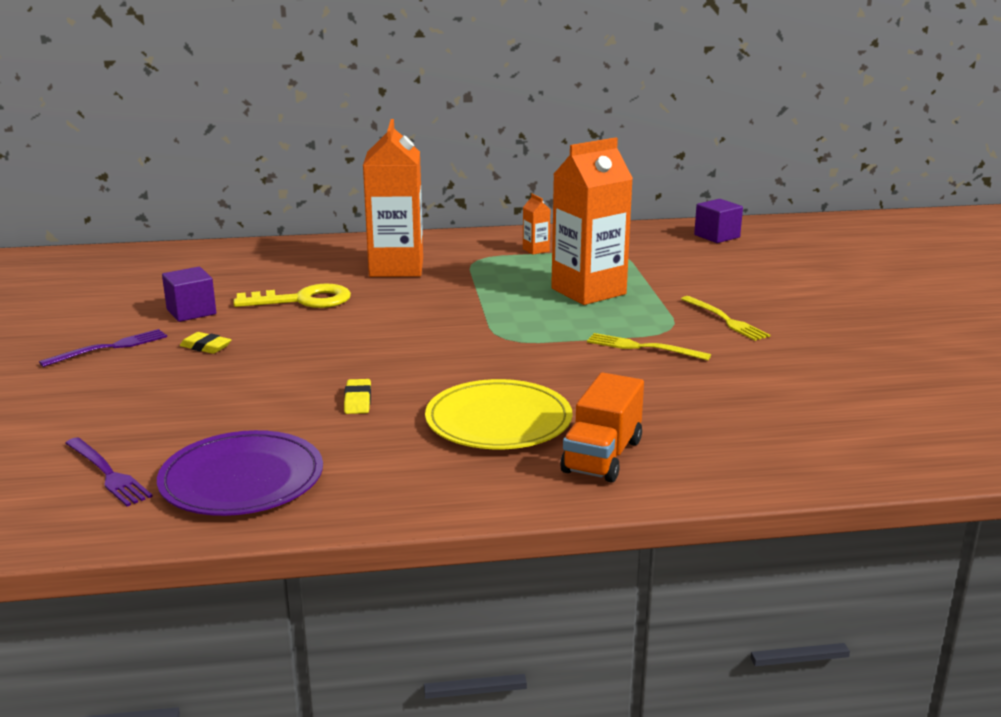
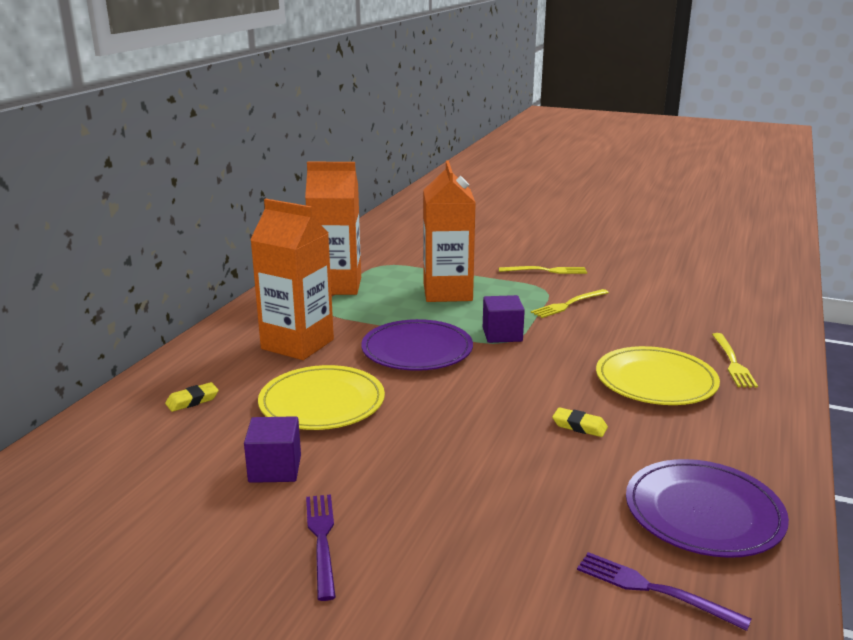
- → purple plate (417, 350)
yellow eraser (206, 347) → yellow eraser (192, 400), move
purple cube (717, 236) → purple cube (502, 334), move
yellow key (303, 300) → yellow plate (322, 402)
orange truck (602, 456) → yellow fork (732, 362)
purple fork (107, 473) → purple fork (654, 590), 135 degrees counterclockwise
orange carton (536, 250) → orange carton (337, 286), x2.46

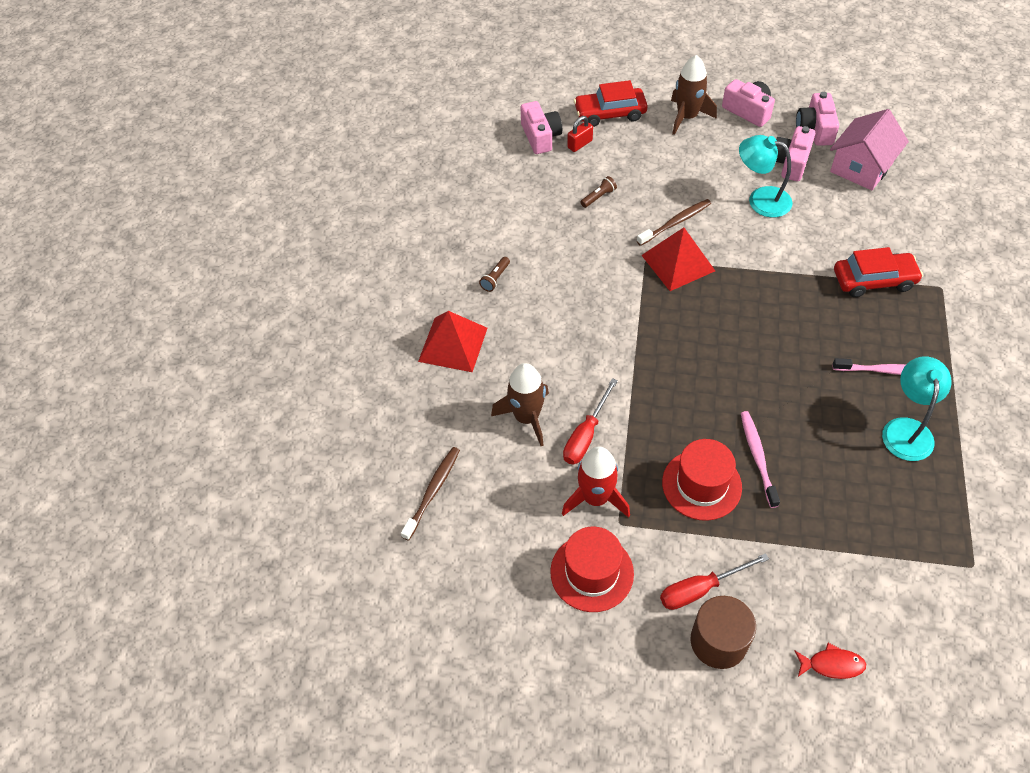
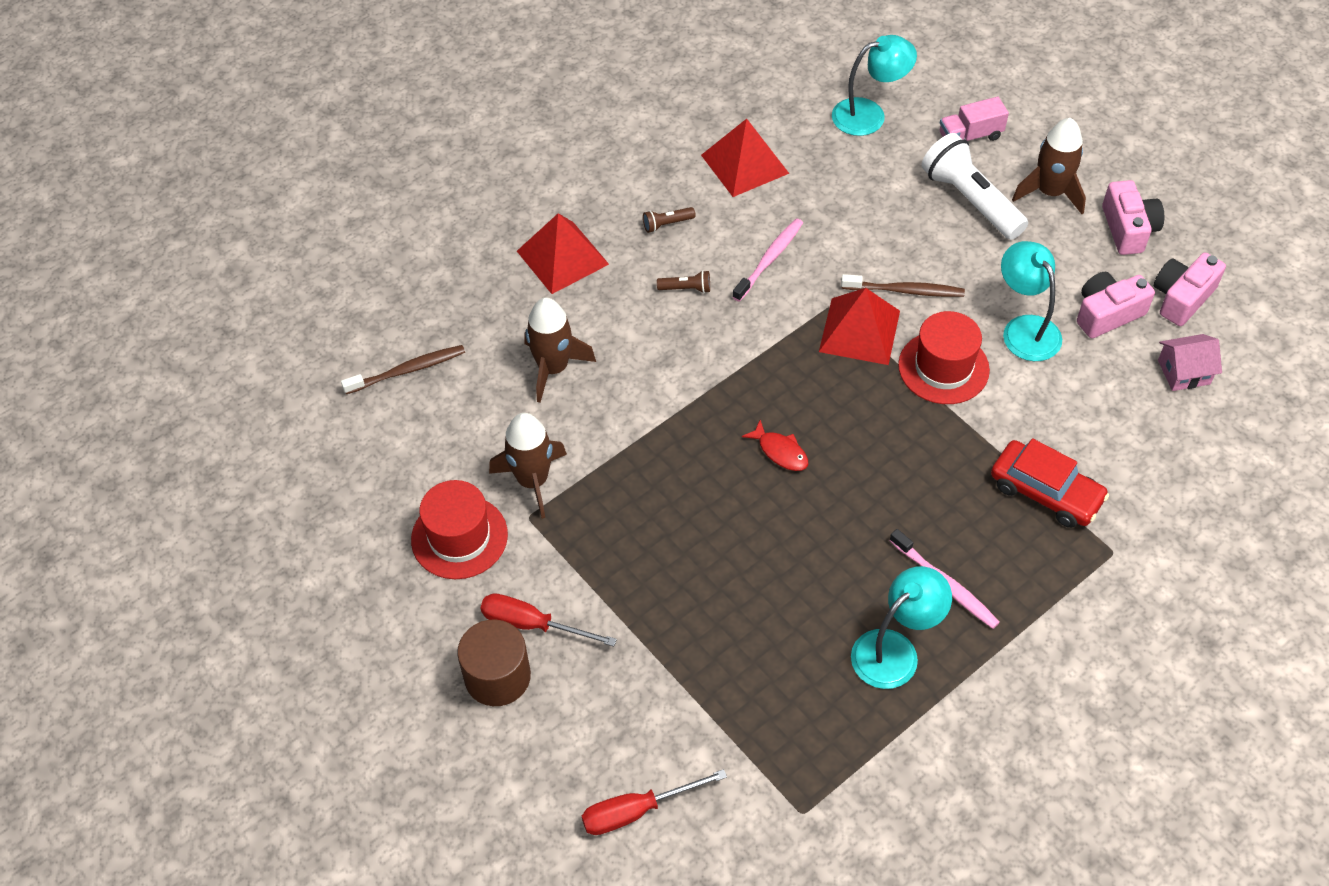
red padlock (580, 144) → -
- → red pyramid (744, 164)
- → white flashlight (970, 200)
red screwdriver (586, 435) → red screwdriver (637, 810), move
brown flashlight (598, 197) → brown flashlight (686, 288), move
red hat (701, 485) → red hat (943, 367), move
pink toothbrush (757, 457) → pink toothbrush (769, 259), move
red fish (832, 664) → red fish (780, 451), move
pink camera (540, 136) → turquoise lamp (869, 114)
red car (610, 113) → pink truck (970, 136)
red rocket (595, 498) → brown rocket (533, 480)
pink house (861, 167) → pink house (1183, 372), x0.60

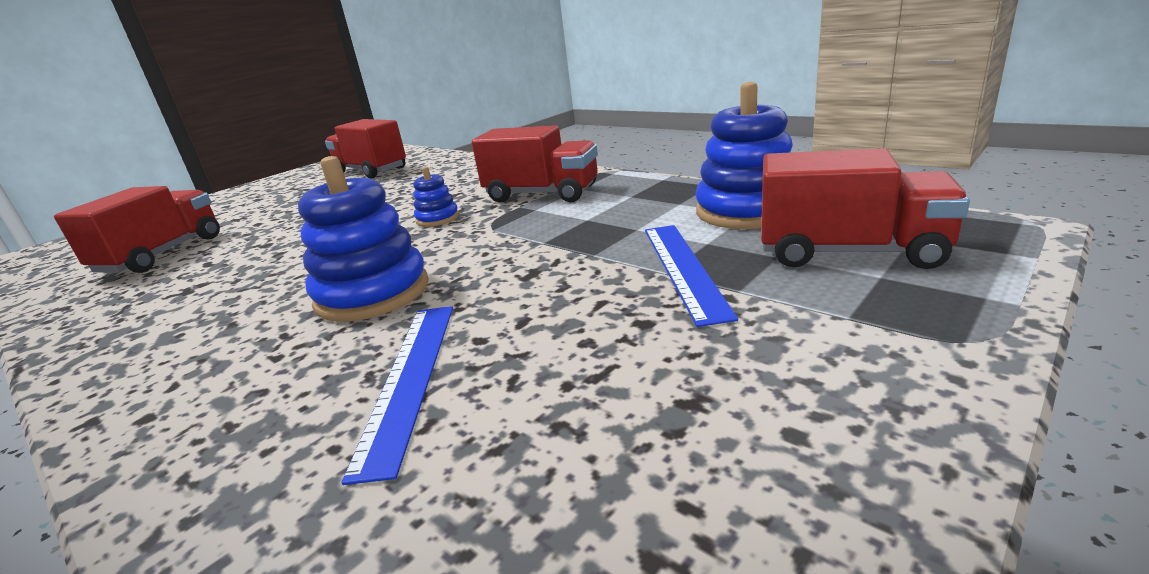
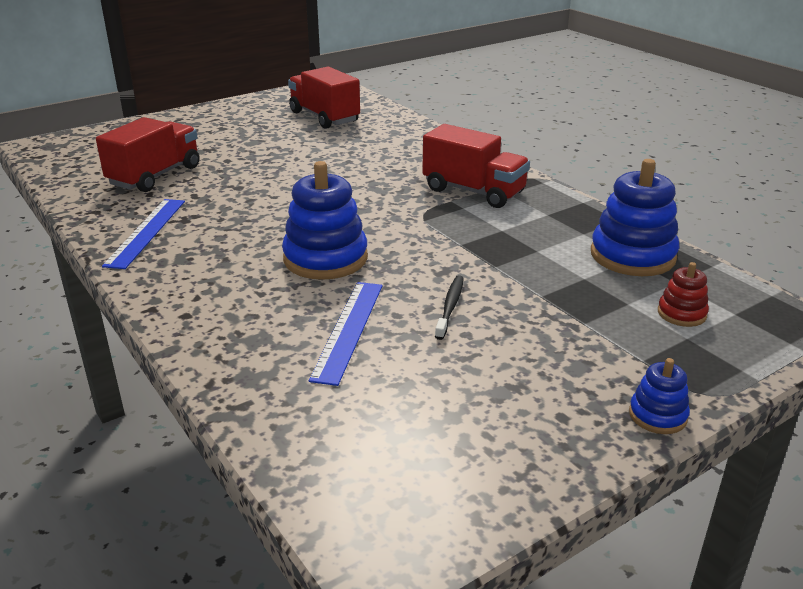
- → black toothbrush (450, 306)
blue stacking toy (437, 219) → blue stacking toy (657, 415), move
blue ruler (683, 268) → blue ruler (146, 232), move
red truck (849, 252) → red stacking toy (681, 313)

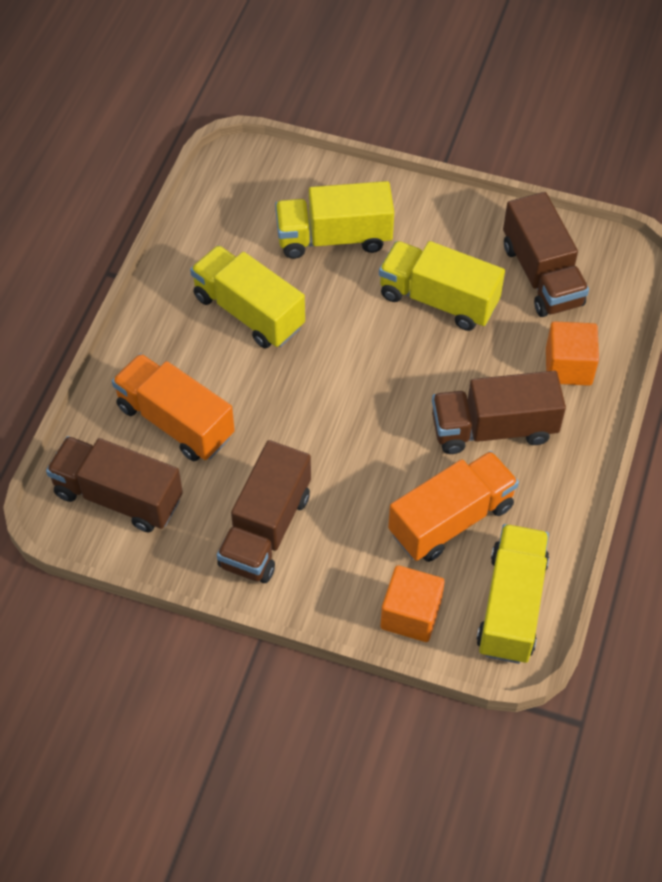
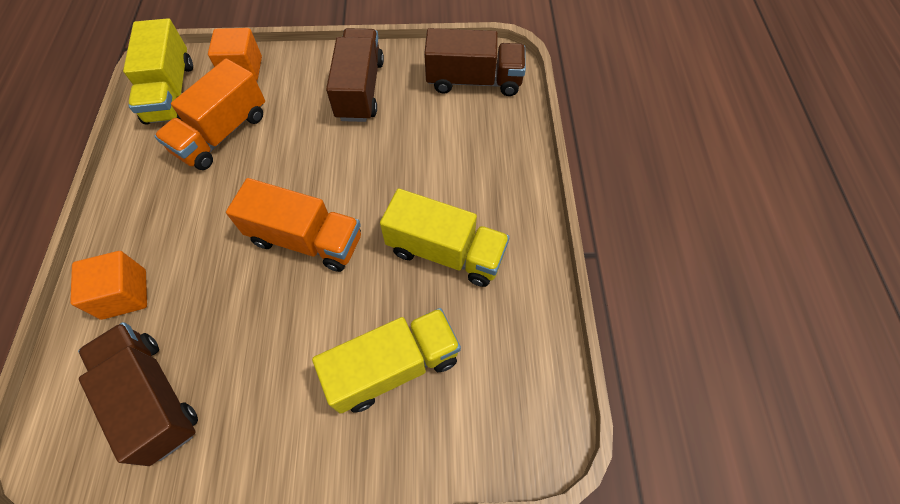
yellow truck (438, 299) → -
brown truck (493, 428) → -
orange truck (175, 421) → orange truck (306, 240), move

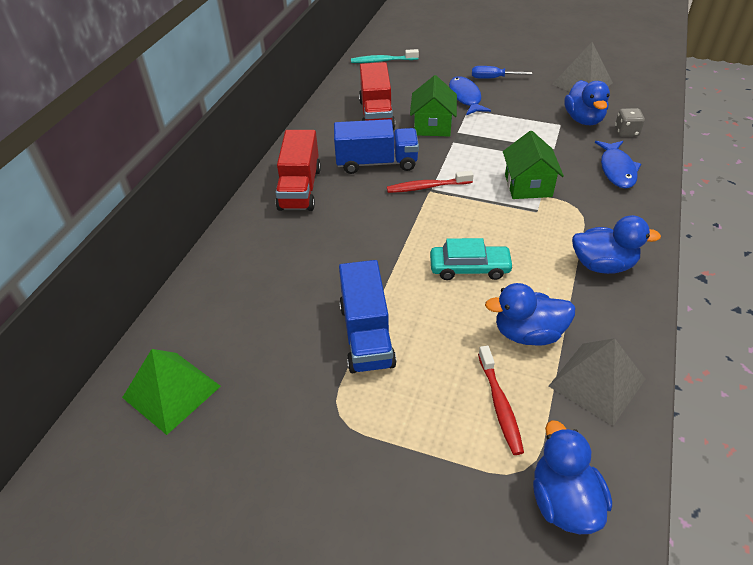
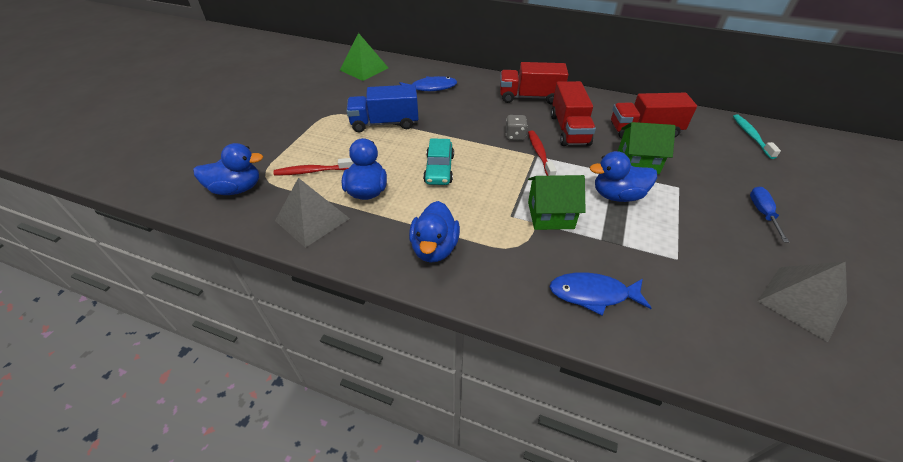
blue fish (465, 97) → blue fish (431, 88), move
blue duck (583, 119) → blue duck (617, 195), move
grey dice (626, 132) → grey dice (515, 136), move
blue truck (376, 163) → red truck (569, 130)

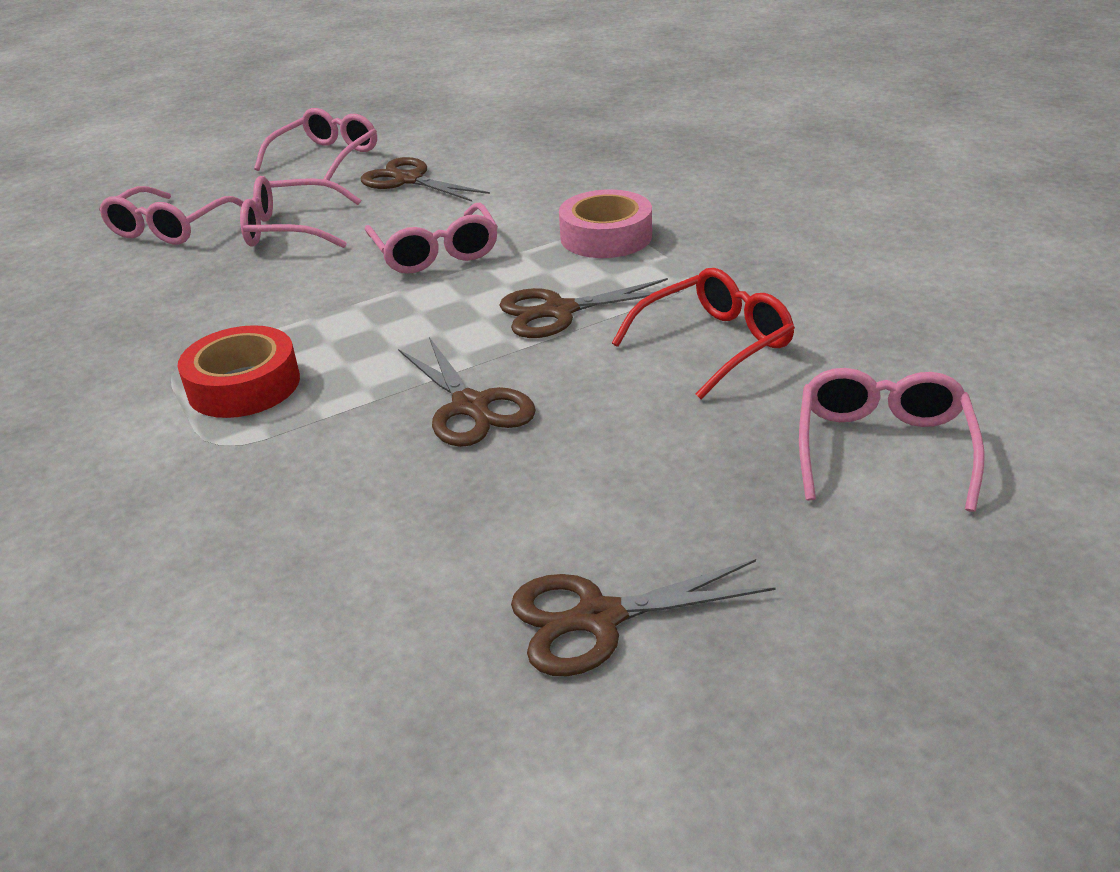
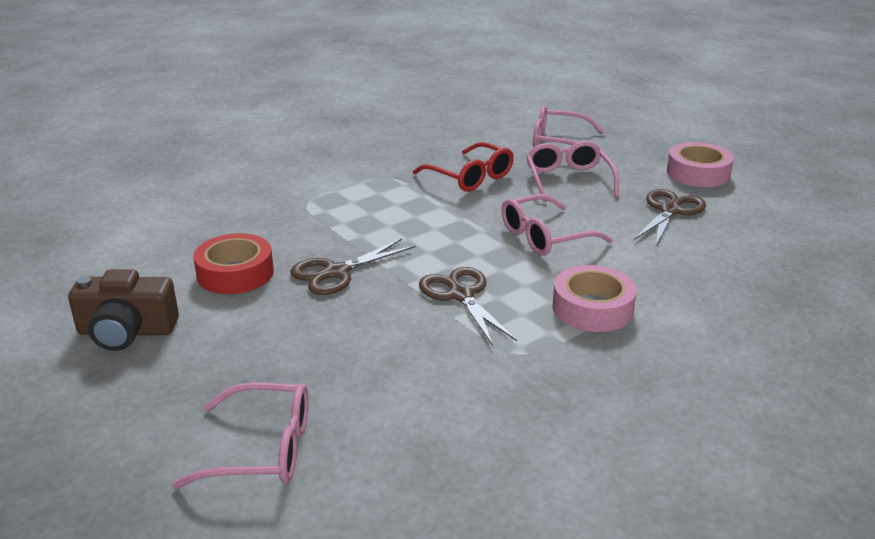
red tape (244, 385) → red tape (235, 273), move
red glasses (714, 344) → red glasses (470, 177), move
pink glasses (326, 157) → pink tape (698, 173)
brown scissors (599, 618) → brown camera (126, 331)

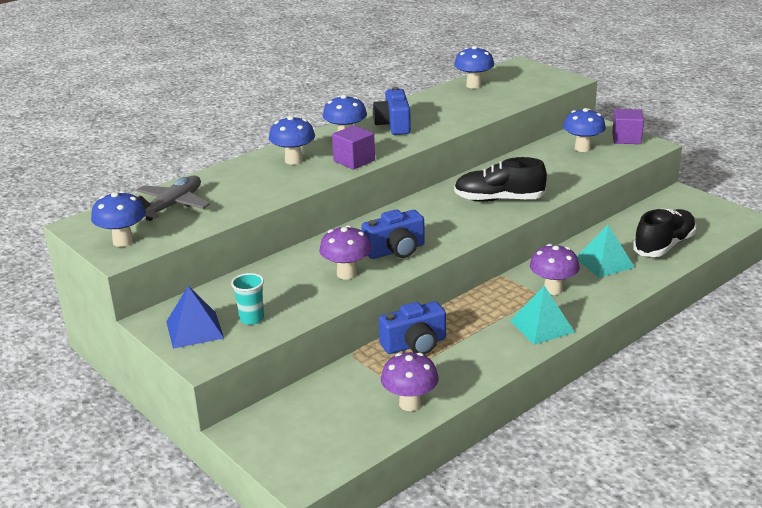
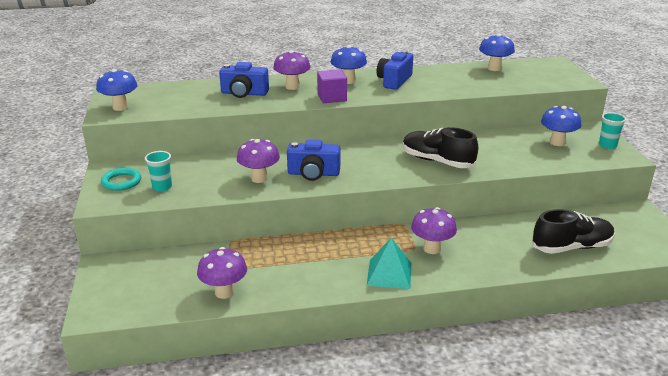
grey plane (172, 205) → -
turquoise pyramid (604, 262) → -
blue camera (415, 344) → blue camera (244, 93), move
blue pyramid (194, 329) → turquoise ring (121, 182)
purple cube (626, 138) → turquoise cup (607, 145)
blue mushroom (293, 160) → purple mushroom (292, 87)

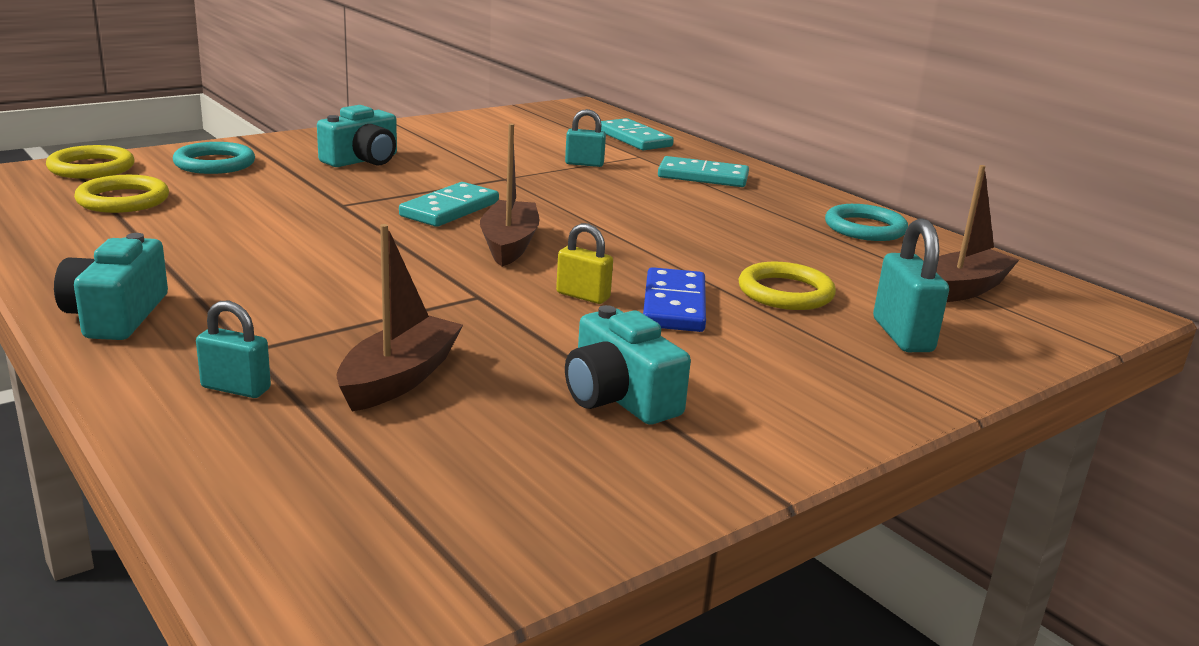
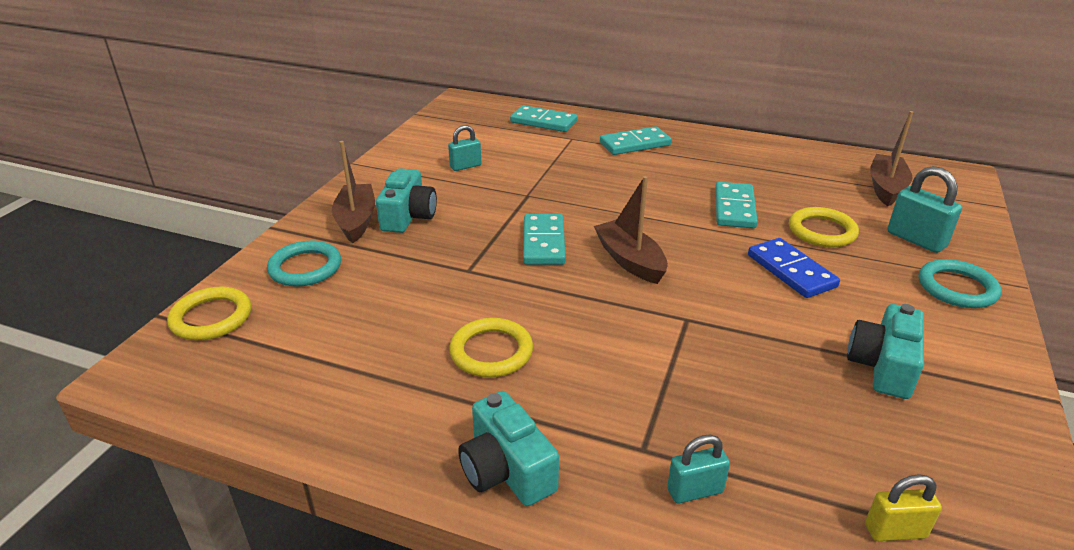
- → turquoise domino (734, 208)
yellow ring (123, 200) → yellow ring (491, 352), move
brown boat (399, 378) → brown boat (356, 221), move
yellow padlock (583, 296) → yellow padlock (895, 531), move
turquoise padlock (584, 164) → turquoise padlock (465, 166), move
turquoise ring (865, 228) → turquoise ring (957, 288), move
turquoise camera (619, 397) → turquoise camera (883, 366), 90 degrees clockwise

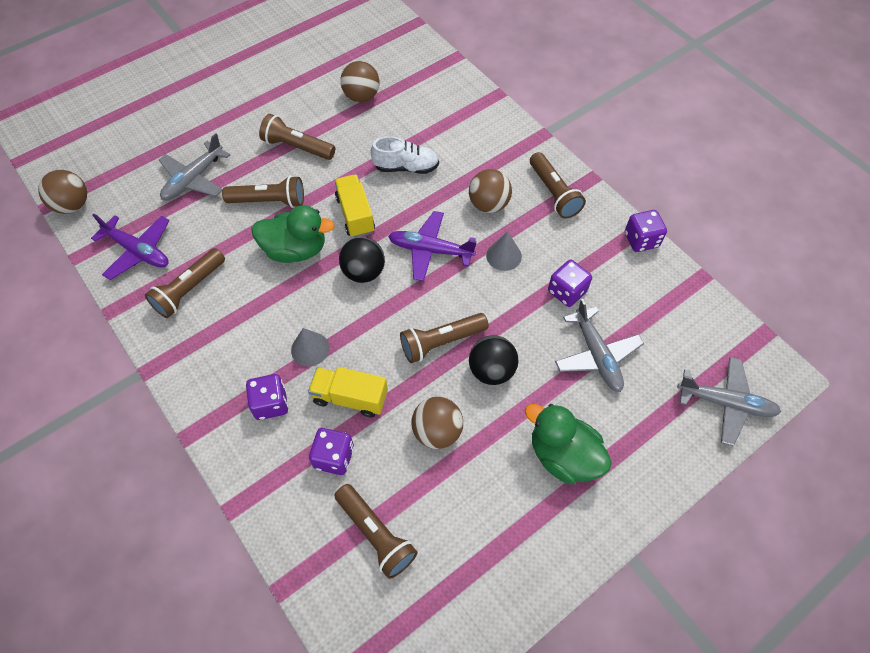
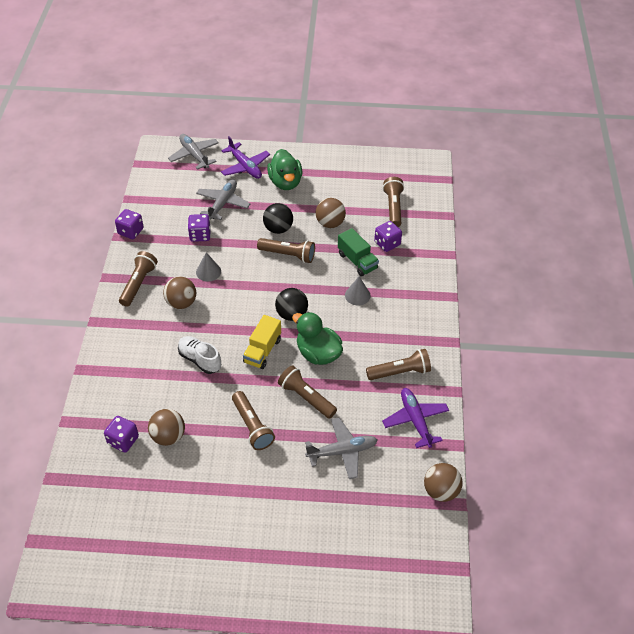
purple dice (271, 403) → purple dice (123, 440), move
purple plane (430, 250) → purple plane (245, 166), move
yellow truck (350, 397) → green truck (357, 261)

